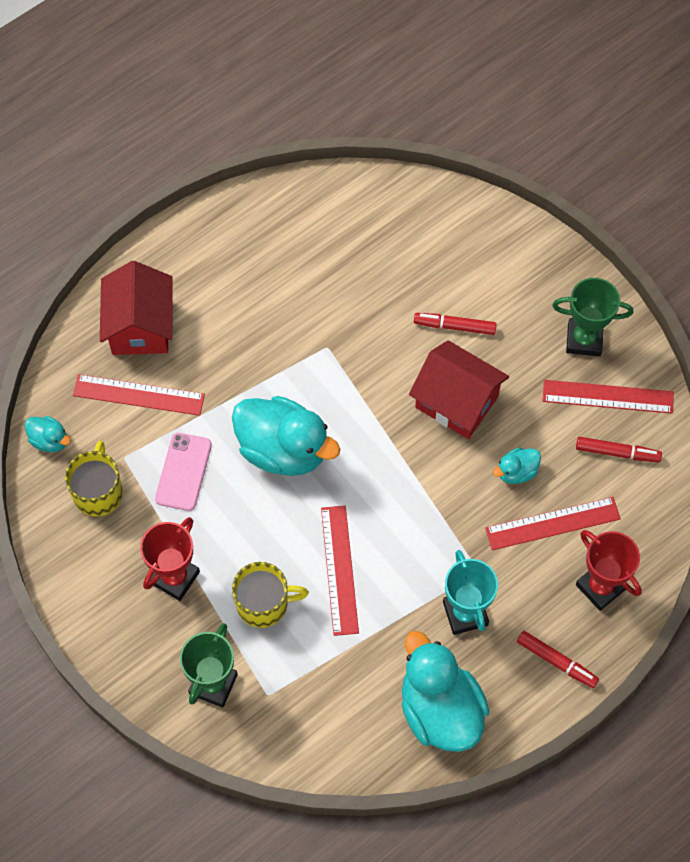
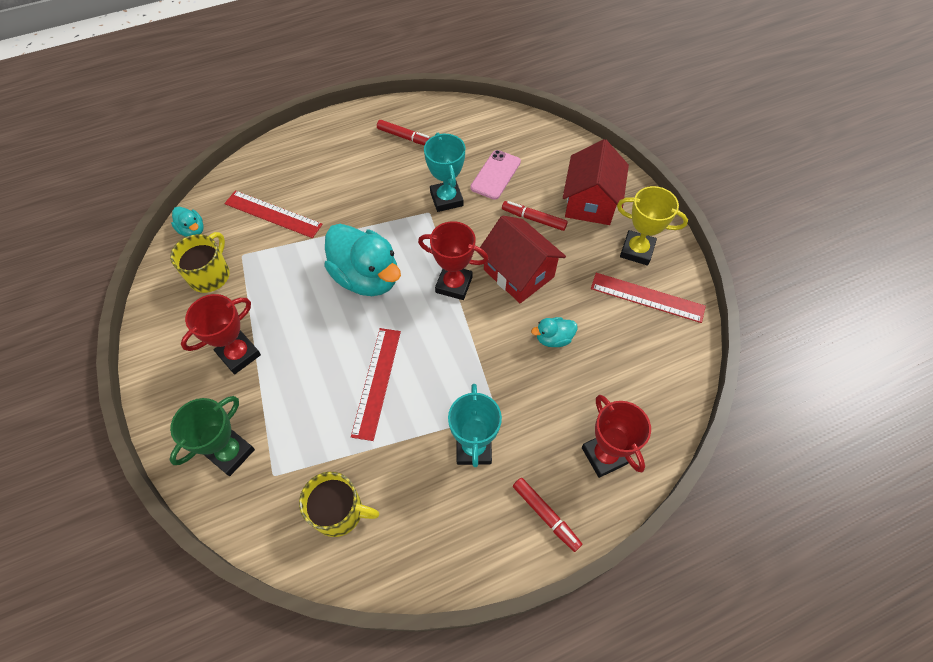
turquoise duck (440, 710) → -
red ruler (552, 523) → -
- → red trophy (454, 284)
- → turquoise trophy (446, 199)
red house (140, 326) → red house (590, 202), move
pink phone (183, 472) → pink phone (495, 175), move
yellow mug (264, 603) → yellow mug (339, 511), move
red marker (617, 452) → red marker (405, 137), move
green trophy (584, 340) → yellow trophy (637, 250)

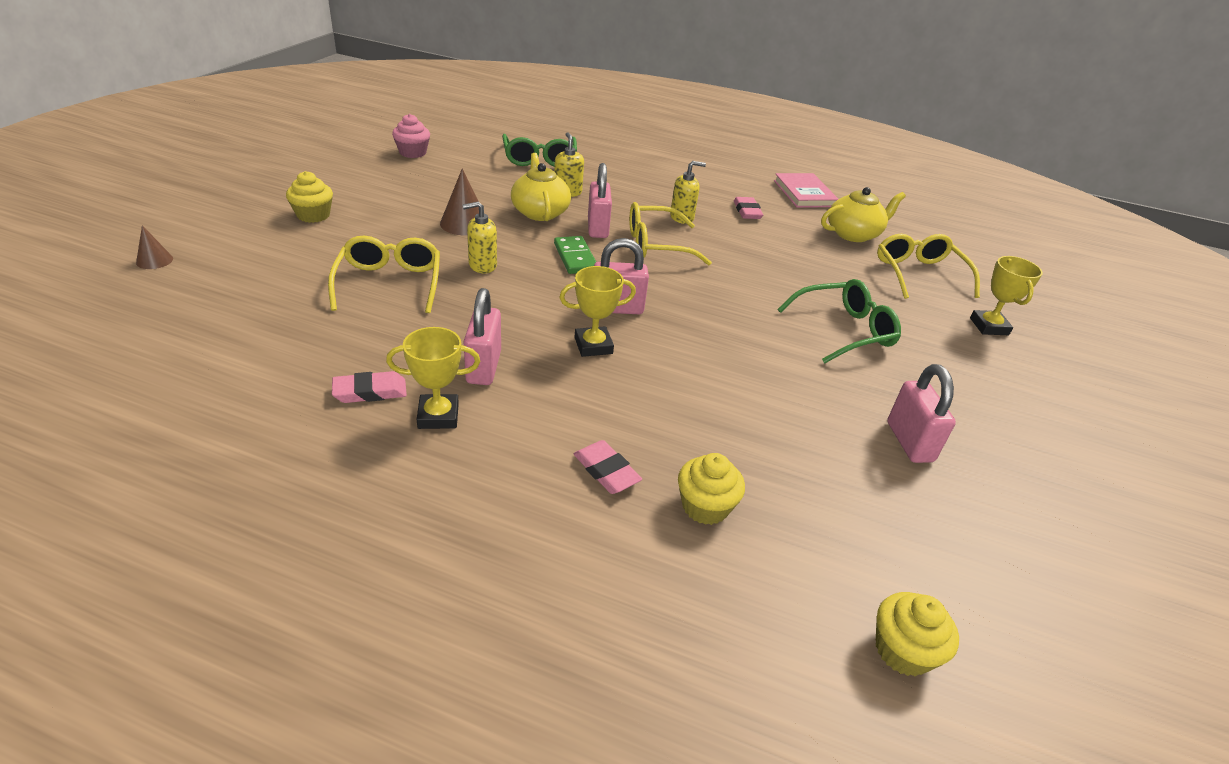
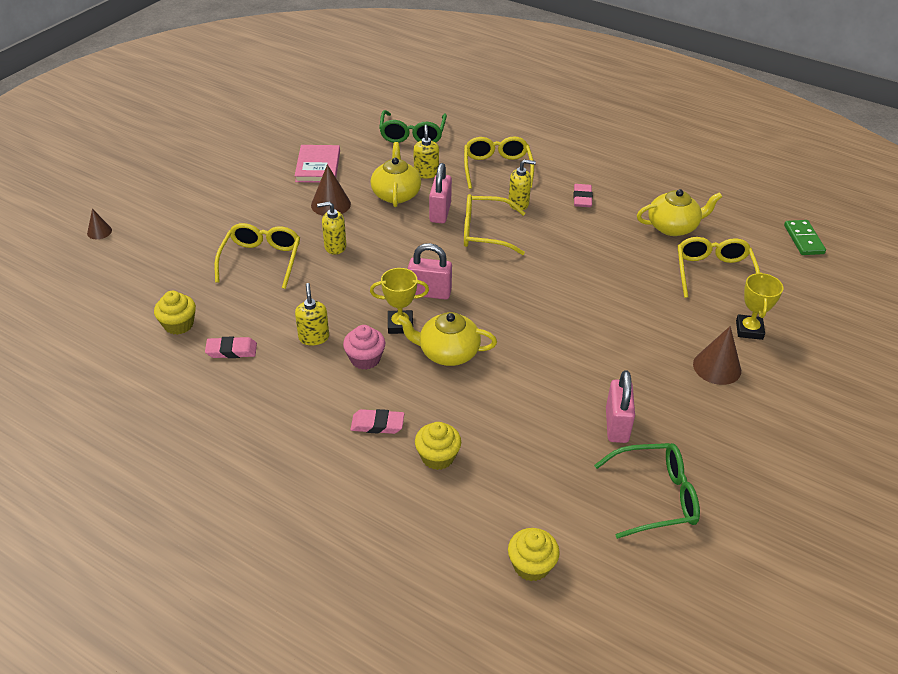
yellow trophy (438, 416) → -
- → yellow teapot (447, 352)
- → yellow glasses (497, 169)
- → brown cone (717, 367)
yellow cupcake (313, 215) → yellow cupcake (178, 324), move
pink cupcake (413, 153) → pink cupcake (365, 359), move
green domino (575, 257) → green domino (803, 239), move
pink book (804, 193) → pink book (318, 166), move
green glasses (843, 330) → green glasses (654, 497), move
pink padlock (483, 367) → yellow soap dispenser (314, 337)
pink eraser (606, 471) → pink eraser (377, 424), 60 degrees counterclockwise

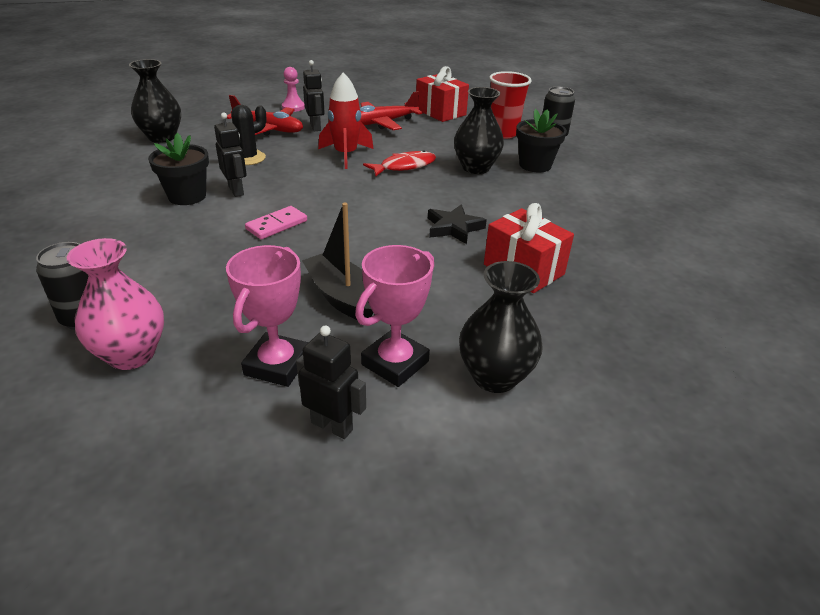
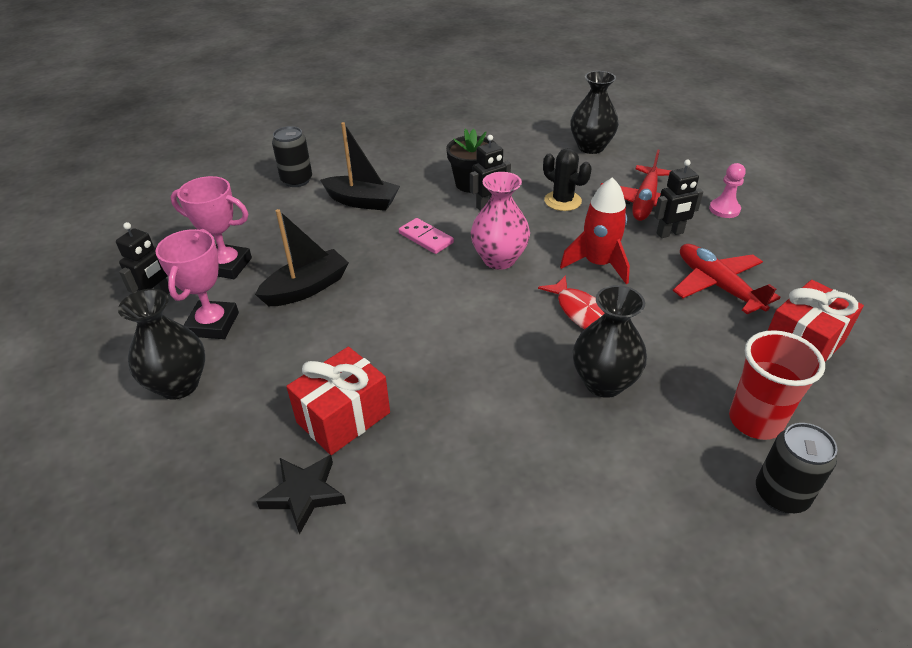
black flower pot (535, 165) → -
- → black boat (362, 201)
pink vase (131, 354) → pink vase (499, 259), move
black star (454, 228) → black star (304, 494), move
pink trophy (395, 363) → pink trophy (213, 324), 60 degrees clockwise

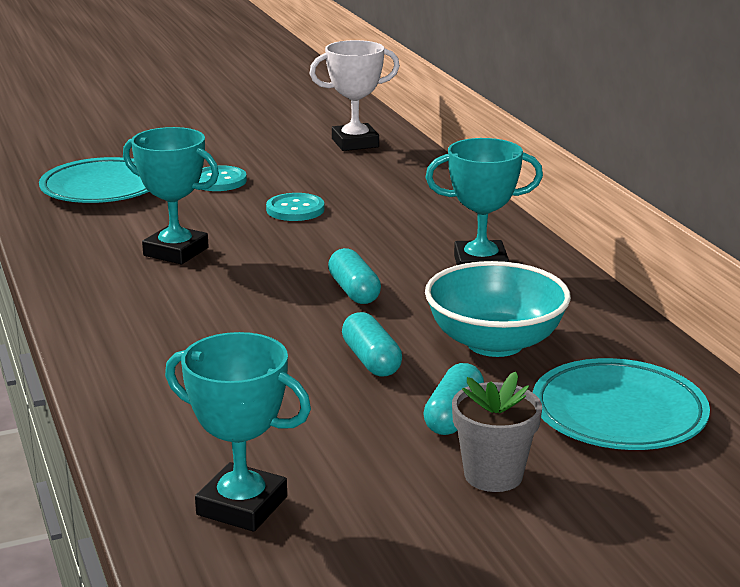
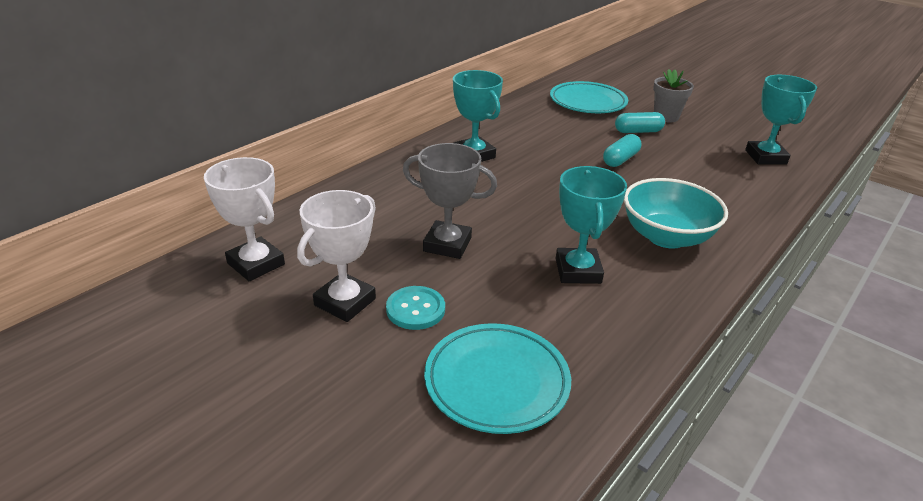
turquoise capsule (354, 291) → -
- → white trophy (345, 302)
turquoise bowl (495, 343) → turquoise bowl (666, 237), move
turquoise button (295, 209) → grey trophy (447, 244)

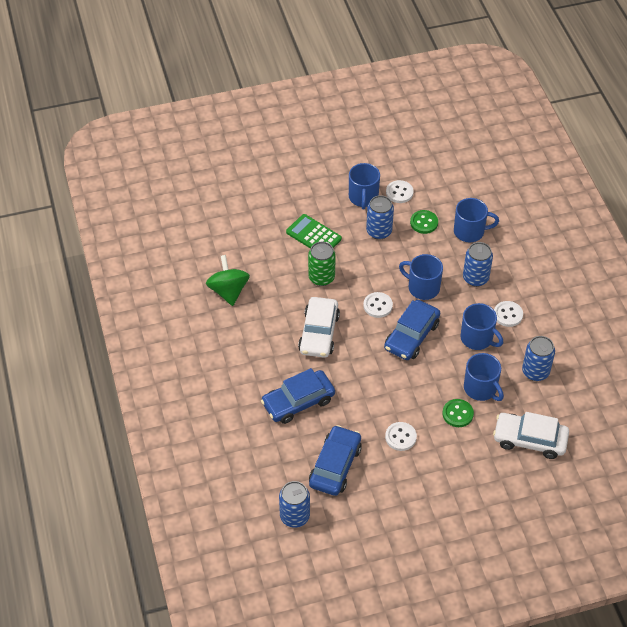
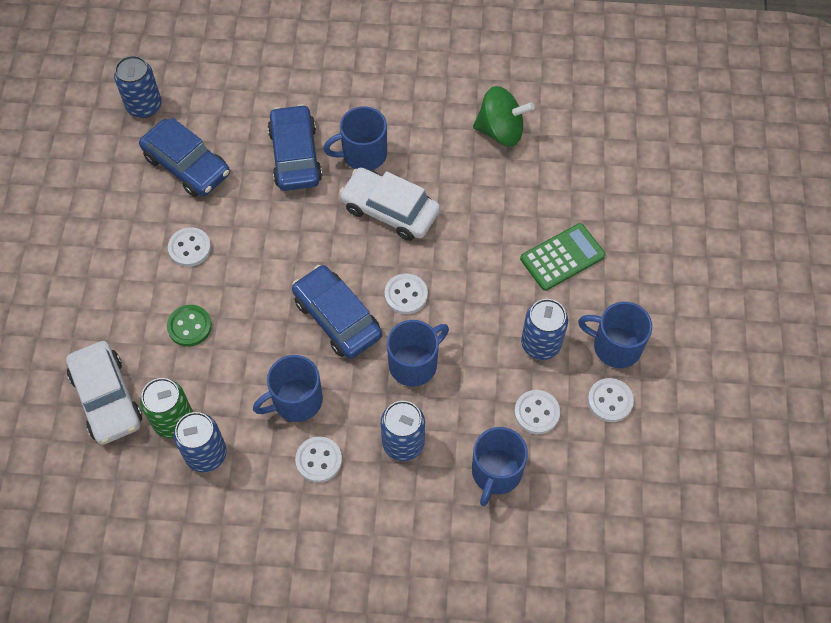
green can (321, 277) → green can (173, 421), move
blue mug (481, 388) → blue mug (363, 154), move
green button (424, 223) → white button (536, 413)
white car (529, 440) → white car (107, 398), 120 degrees clockwise

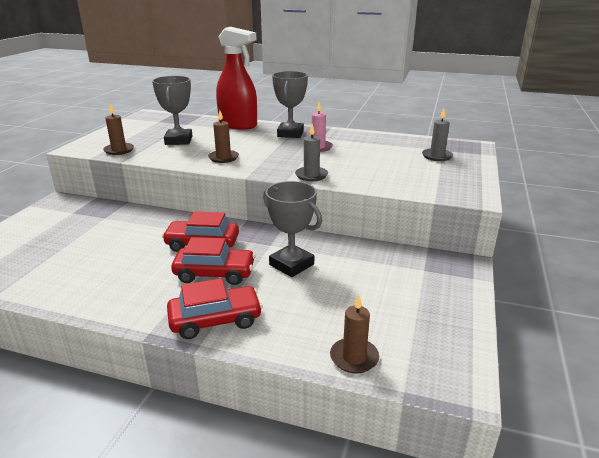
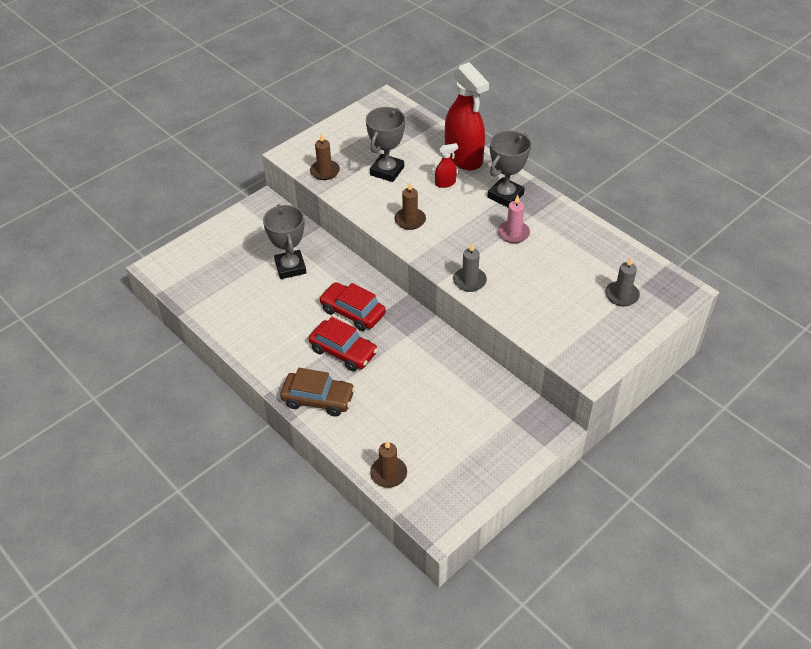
- → red spray bottle (445, 183)
grey trophy (291, 264) → grey trophy (290, 267), move
red car (215, 320) → brown car (318, 399)

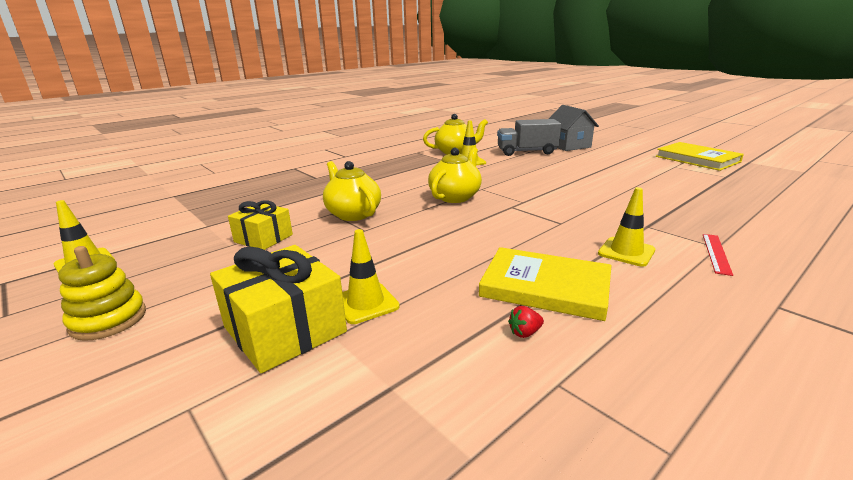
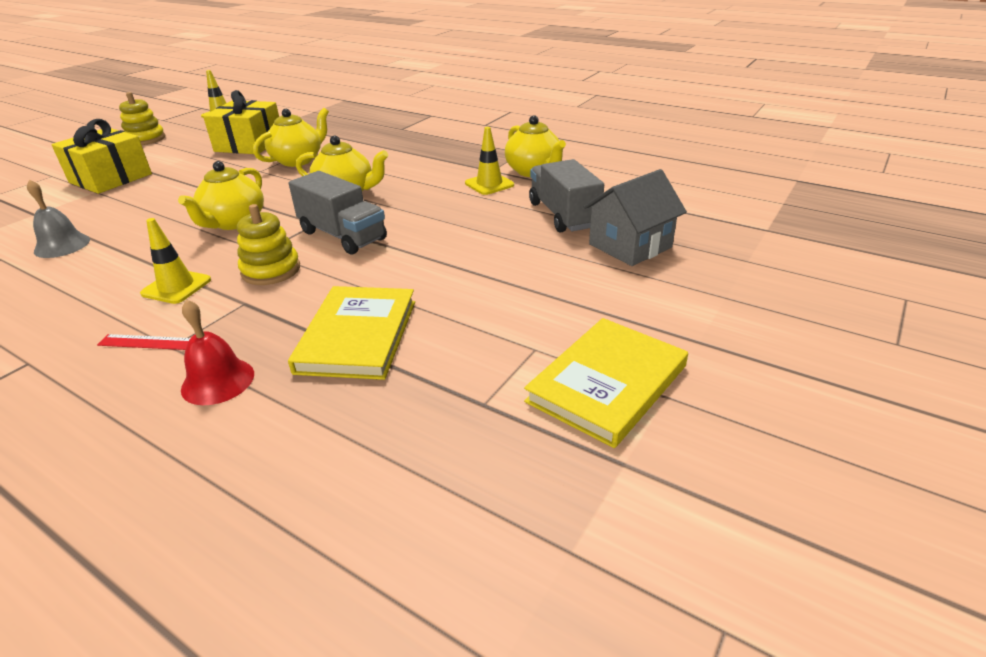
yellow traffic cone (365, 303) → -
- → yellow teapot (234, 222)
- → red bell (218, 381)
- → yellow stacking toy (271, 270)
- → grey truck (342, 235)
yellow book (545, 287) → yellow book (358, 336), move
red strawberry (525, 333) → grey bell (62, 245)
yellow gift (263, 238) → yellow gift (249, 144), x1.57

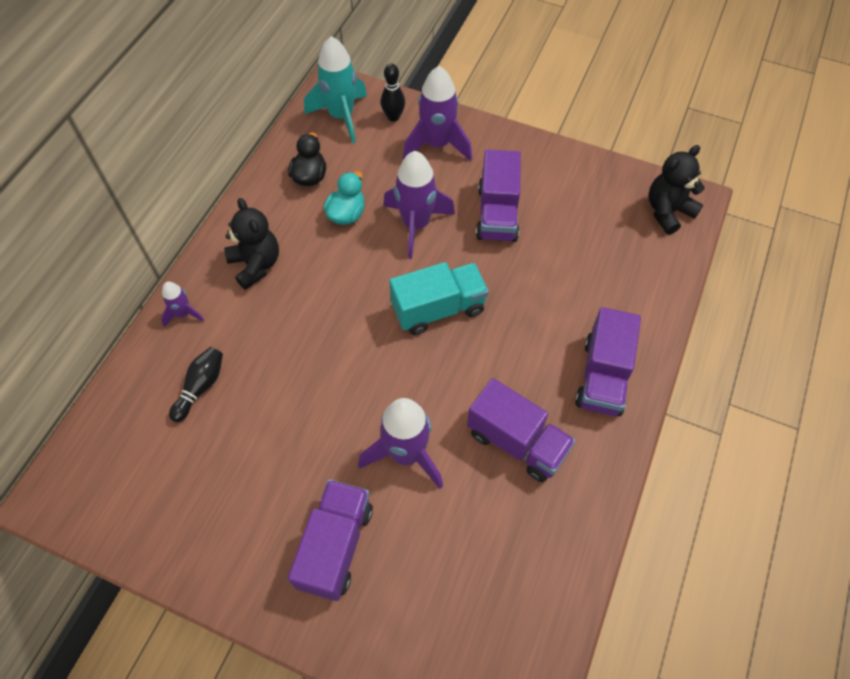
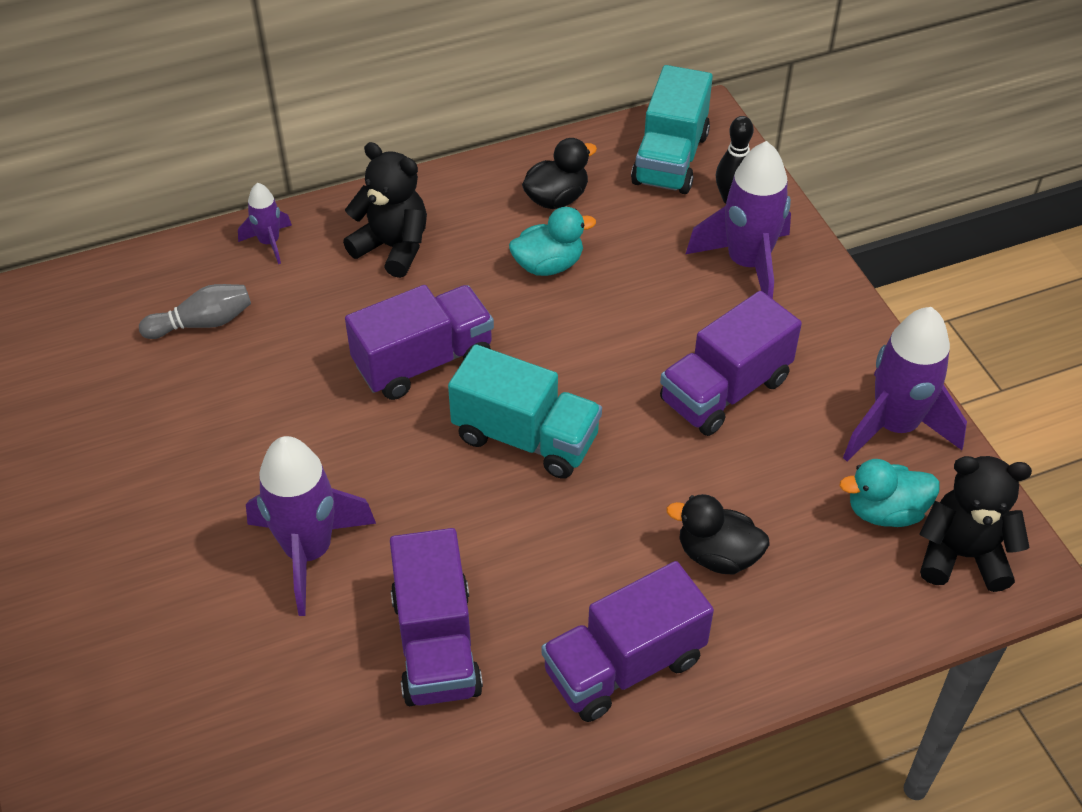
- → black duck (717, 555)
- → turquoise duck (885, 512)
purple truck (335, 546) → purple truck (423, 361), move
purple rocket (416, 225) → purple rocket (894, 426), move
turquoise rocket (341, 116) → turquoise truck (670, 159)
black bowling pin (200, 387) → grey bowling pin (202, 323)
black teddy bear (256, 265) → black teddy bear (393, 247), 75 degrees counterclockwise

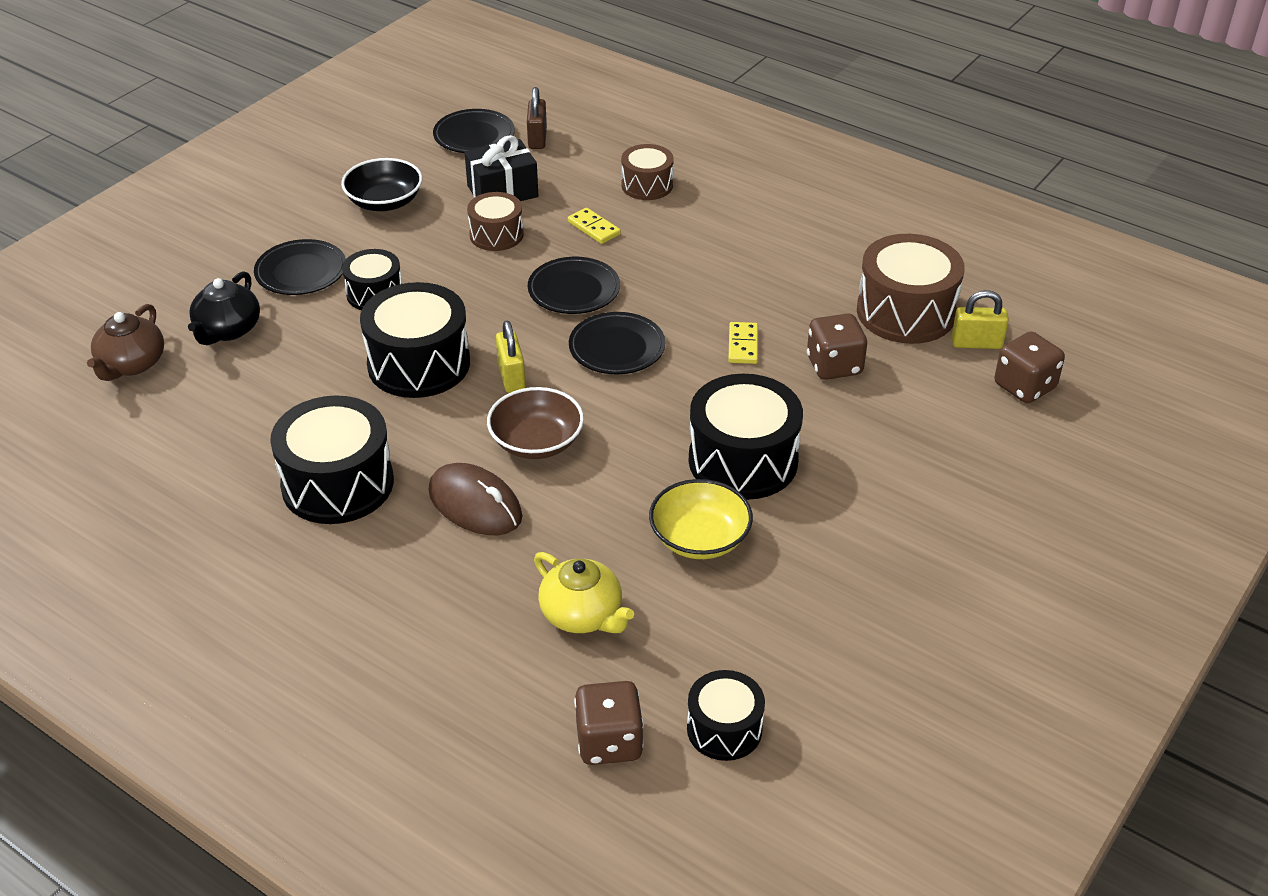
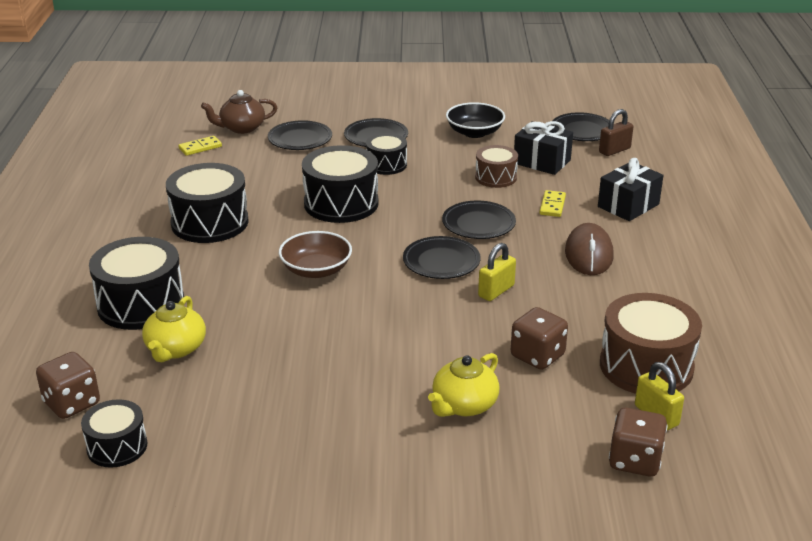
yellow bowl (699, 538) → -
- → yellow teapot (463, 405)
brown mouse (475, 504) → brown mouse (588, 254), move
yellow padlock (511, 377) → yellow padlock (496, 291), move
black drum (743, 460) → black drum (141, 304), move
yellow domino (743, 345) → yellow domino (200, 147), move
black teapot (227, 330) → black plate (300, 139)
brown drum (647, 185) → black gift (628, 205)

